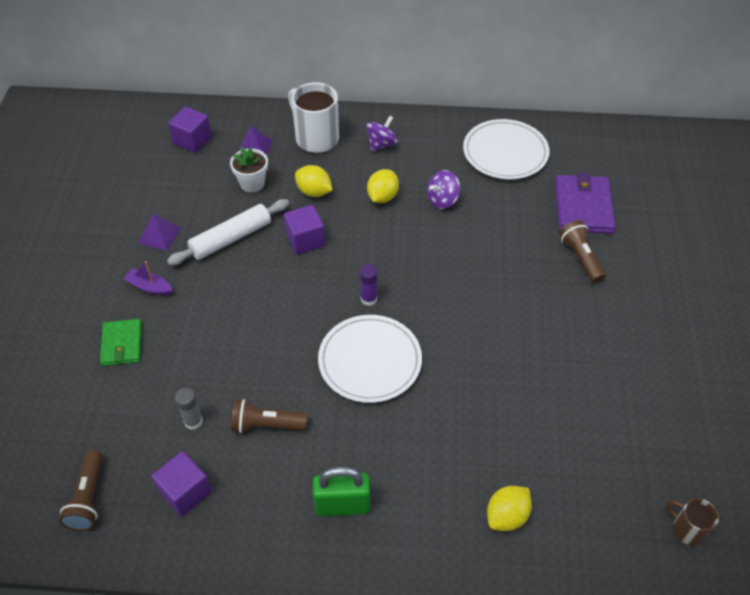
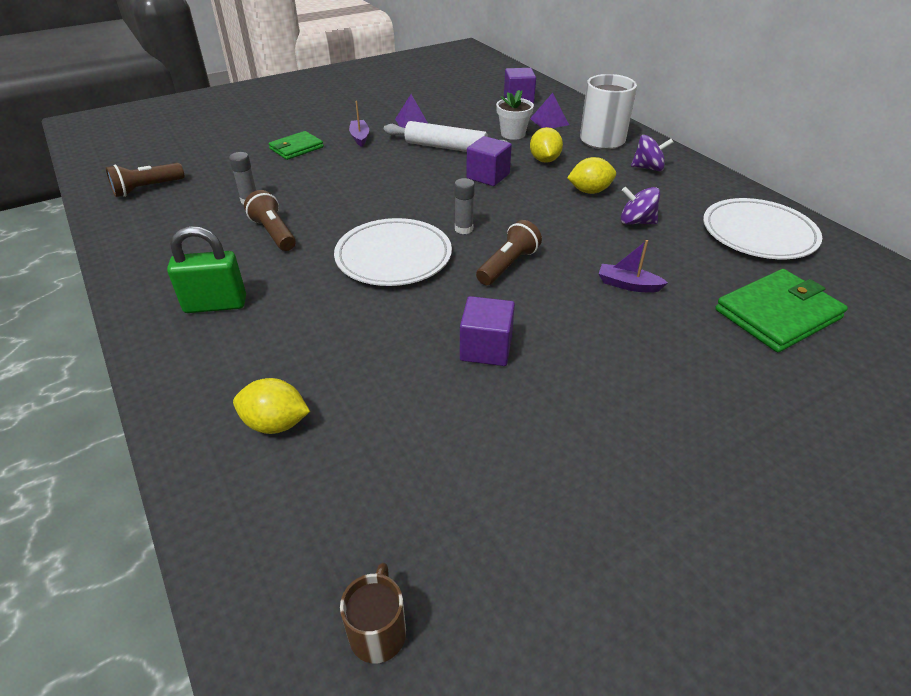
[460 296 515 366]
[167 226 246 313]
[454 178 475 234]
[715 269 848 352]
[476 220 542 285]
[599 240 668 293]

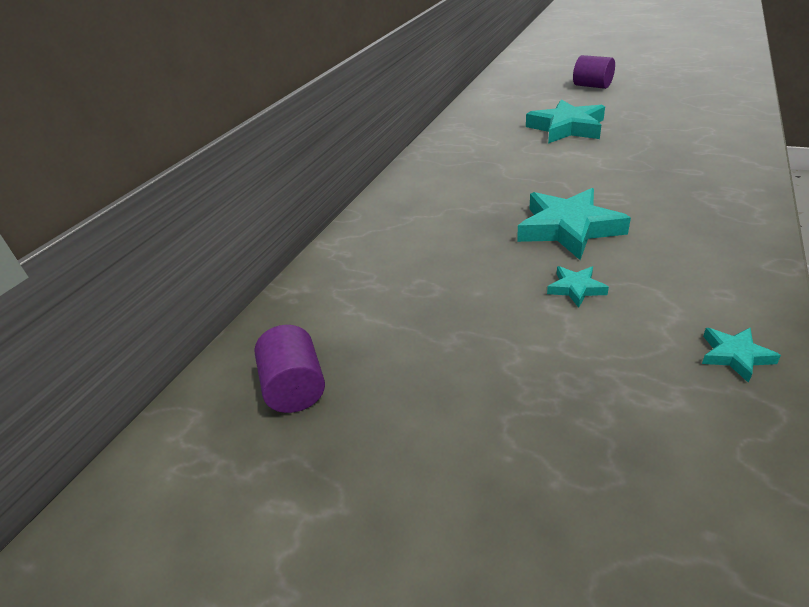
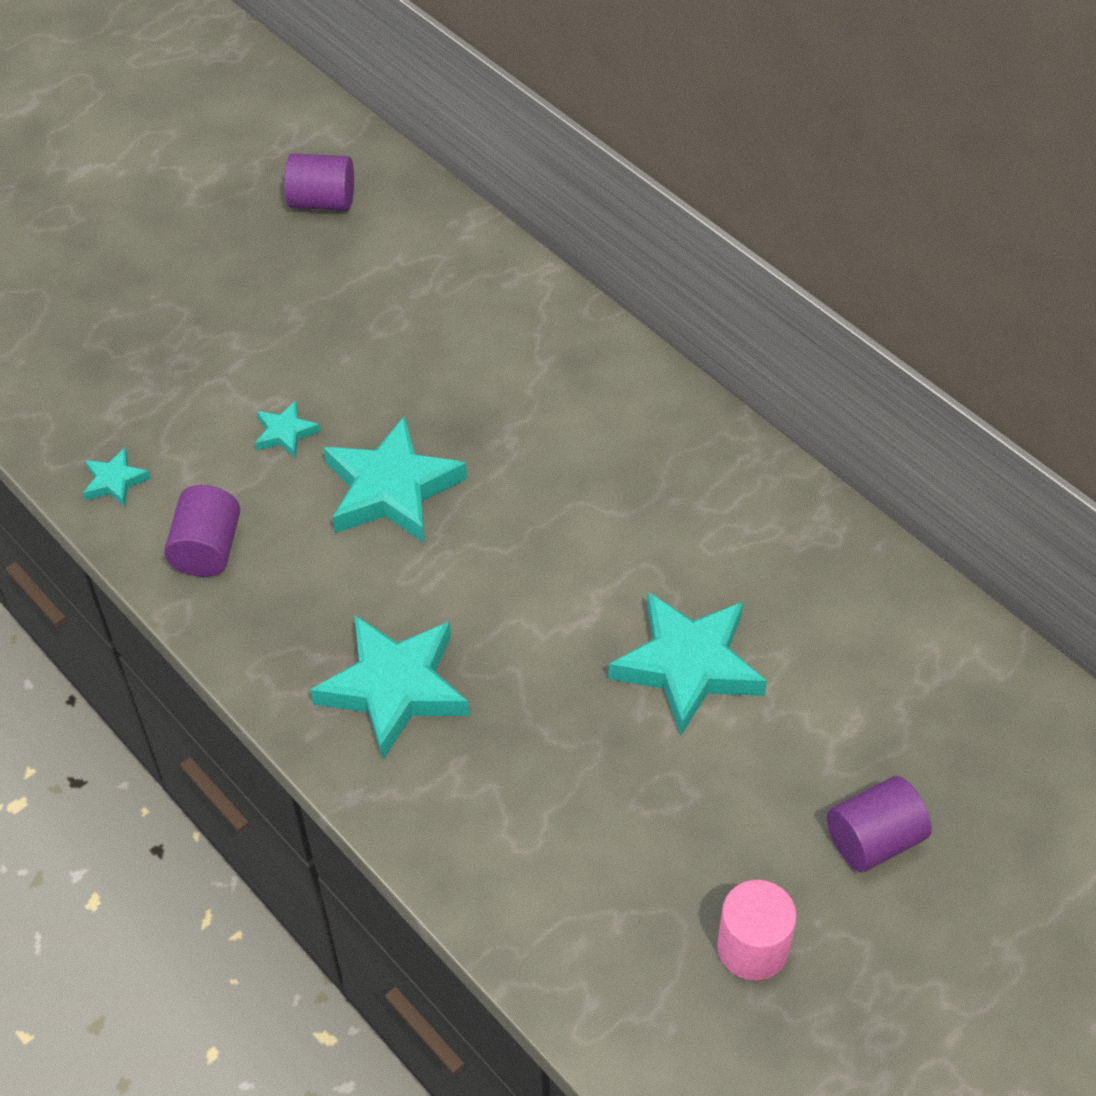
[164 485 240 577]
[310 615 469 759]
[717 880 797 981]

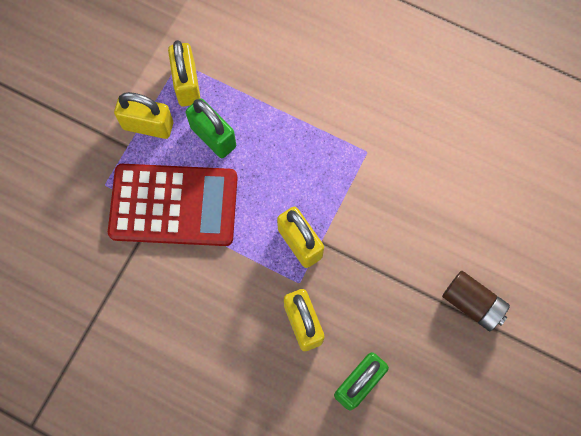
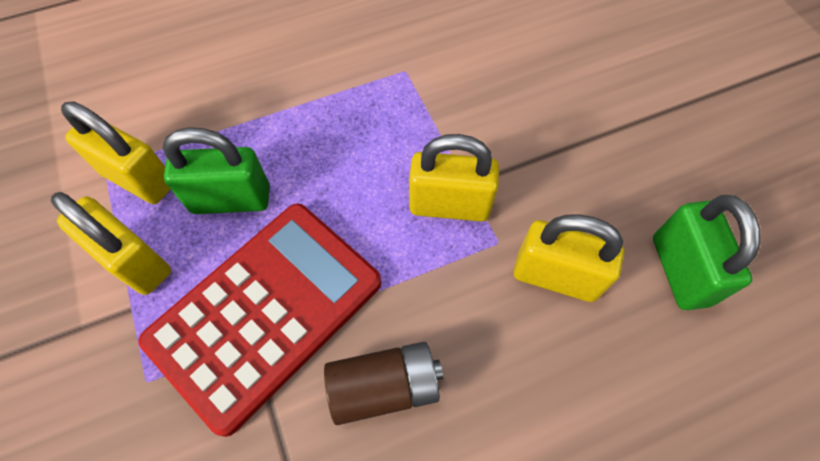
[51 192 171 295]
[324 342 443 425]

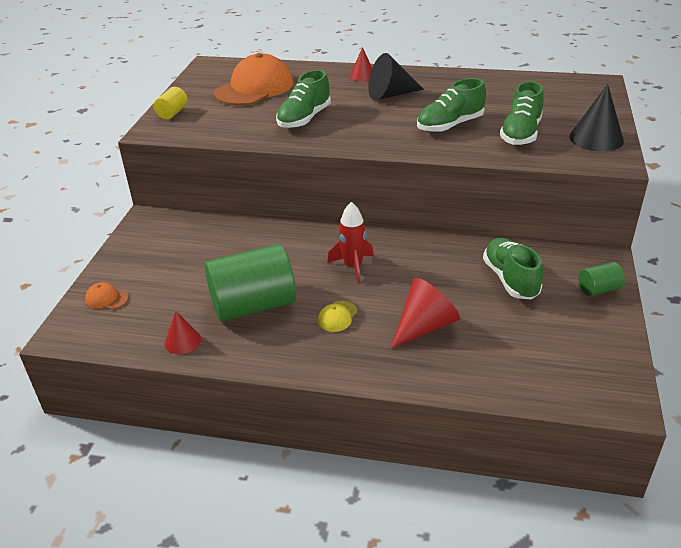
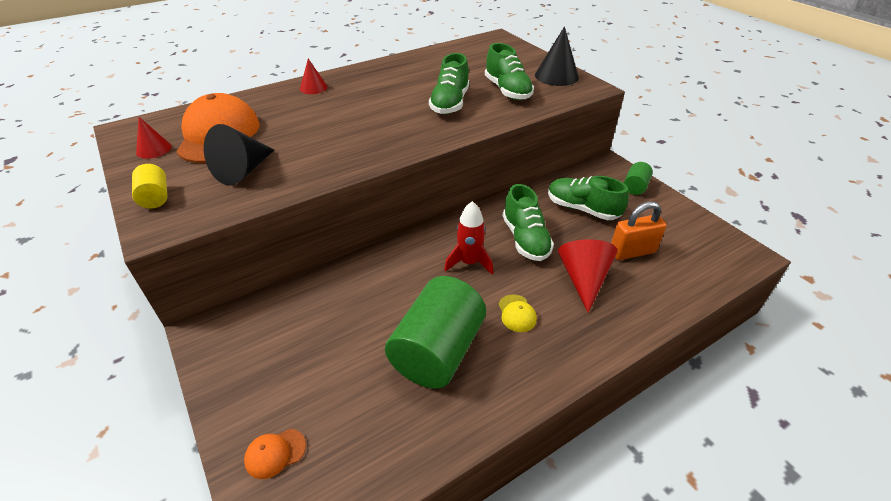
[136 117 172 159]
[503 184 554 261]
[204 124 274 186]
[611 202 667 260]

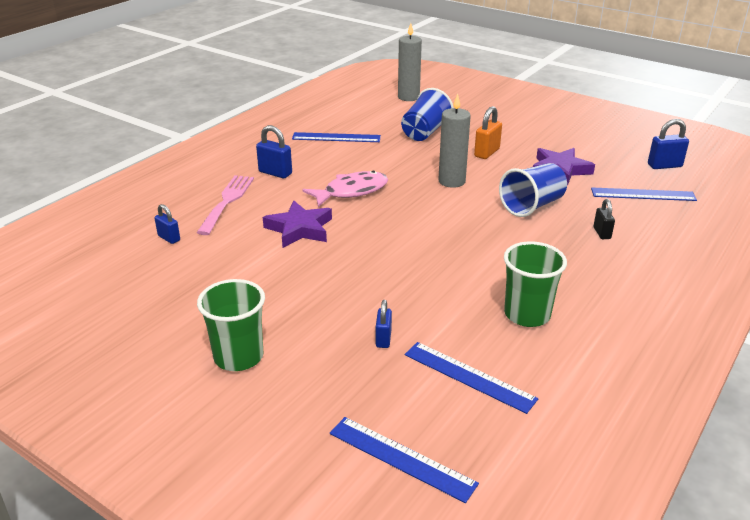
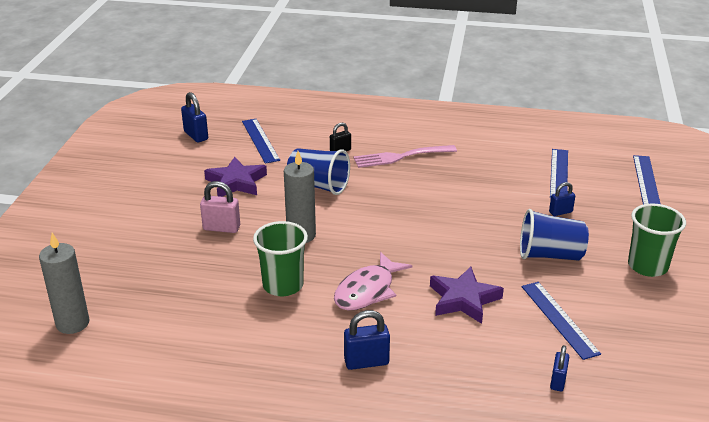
[354 145 457 168]
[344 310 390 370]
[522 282 601 360]
[334 252 412 310]
[520 209 589 261]
[200 181 240 233]
[253 221 308 296]

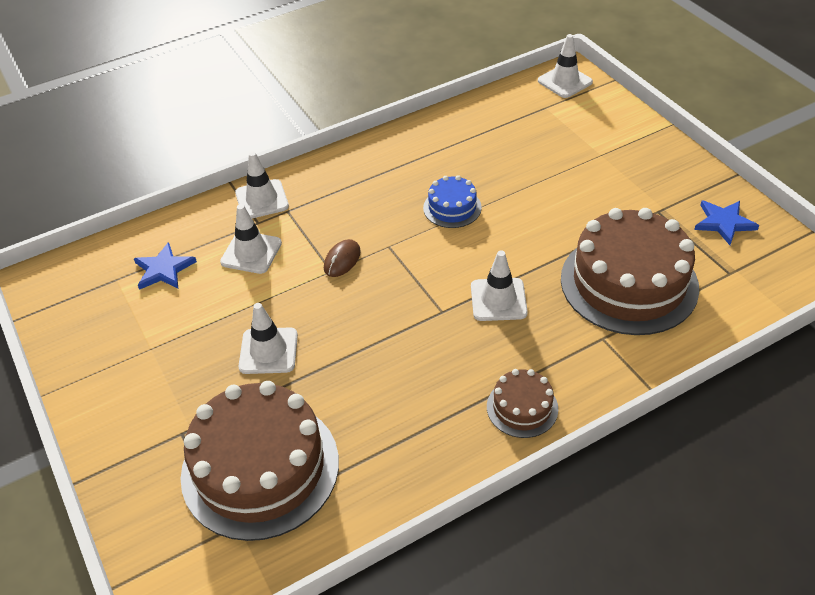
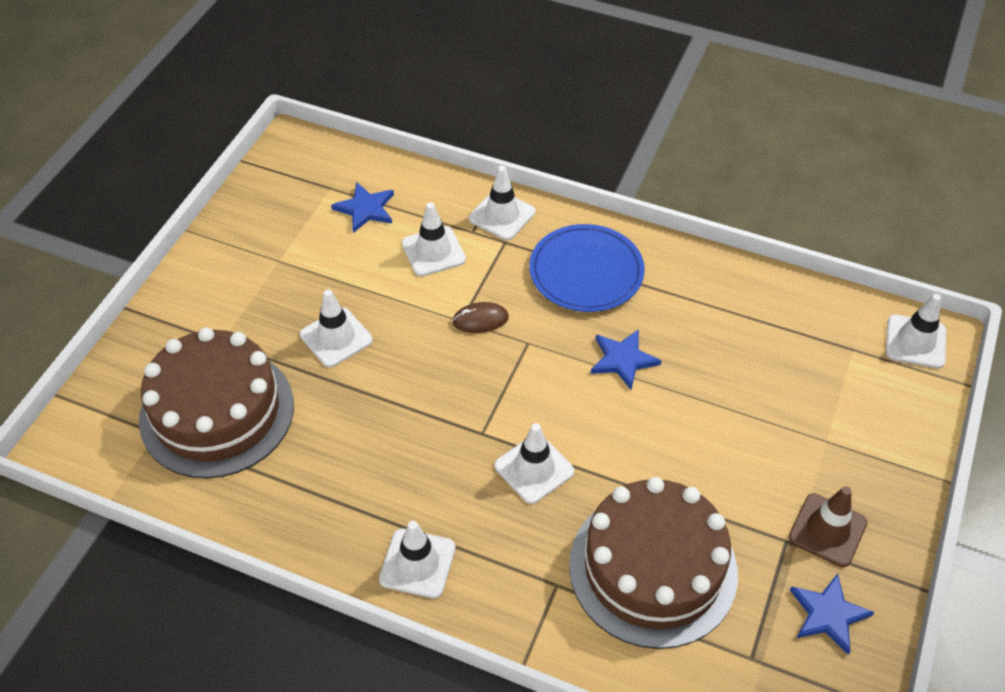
[590 329 662 390]
[379 521 456 598]
[529 224 645 312]
[789 486 867 567]

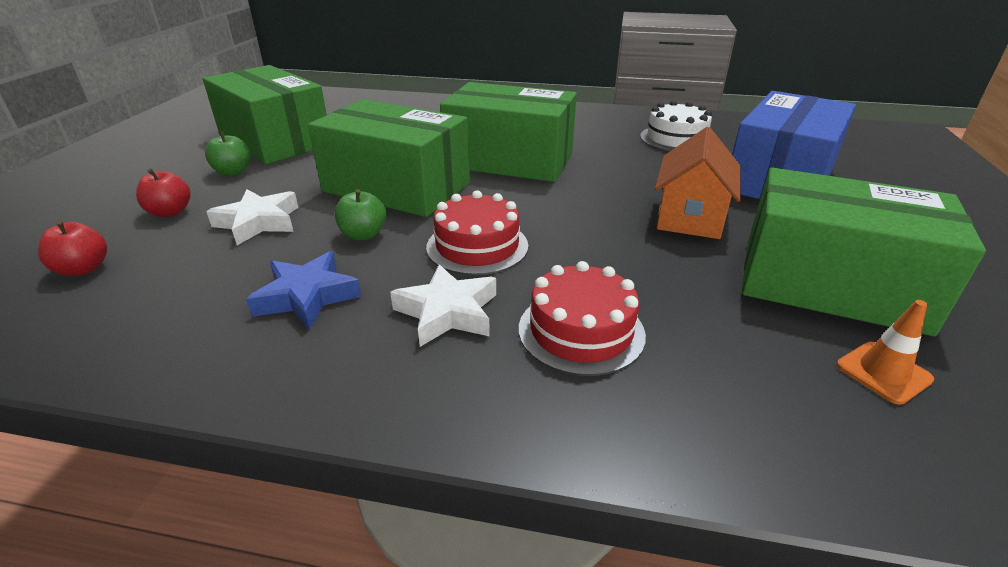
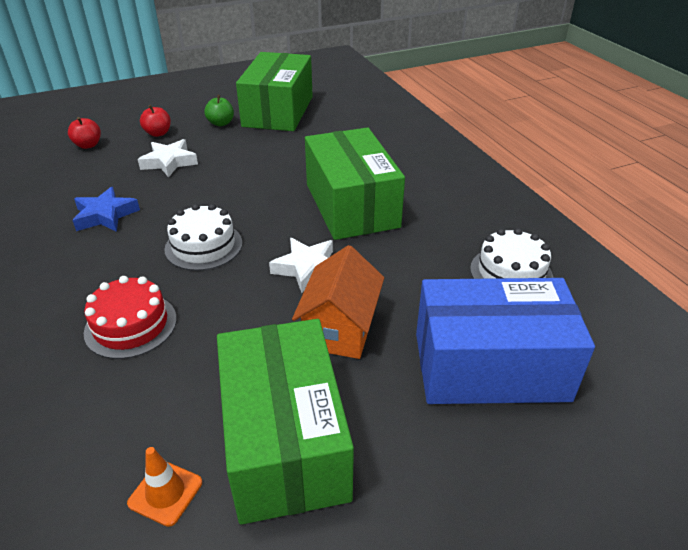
[308 99 470 217] (first image)
[335 189 386 240] (first image)
[269 238 333 293]
[164 204 242 271]
[292 245 384 359]

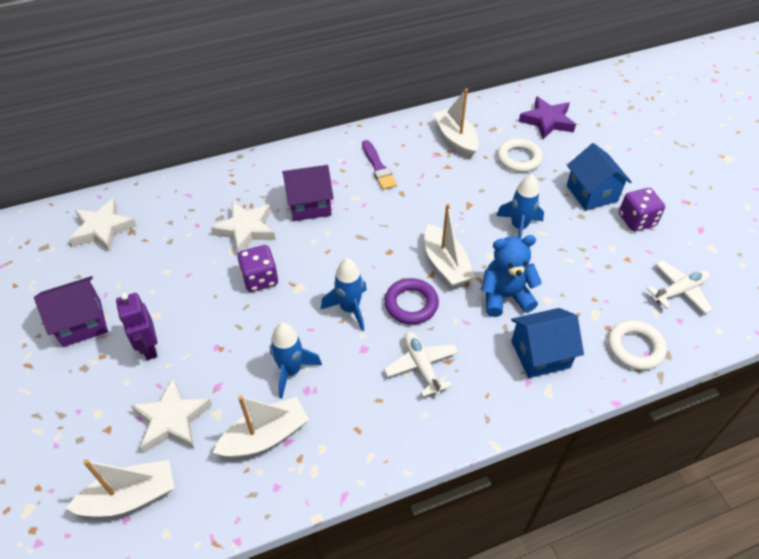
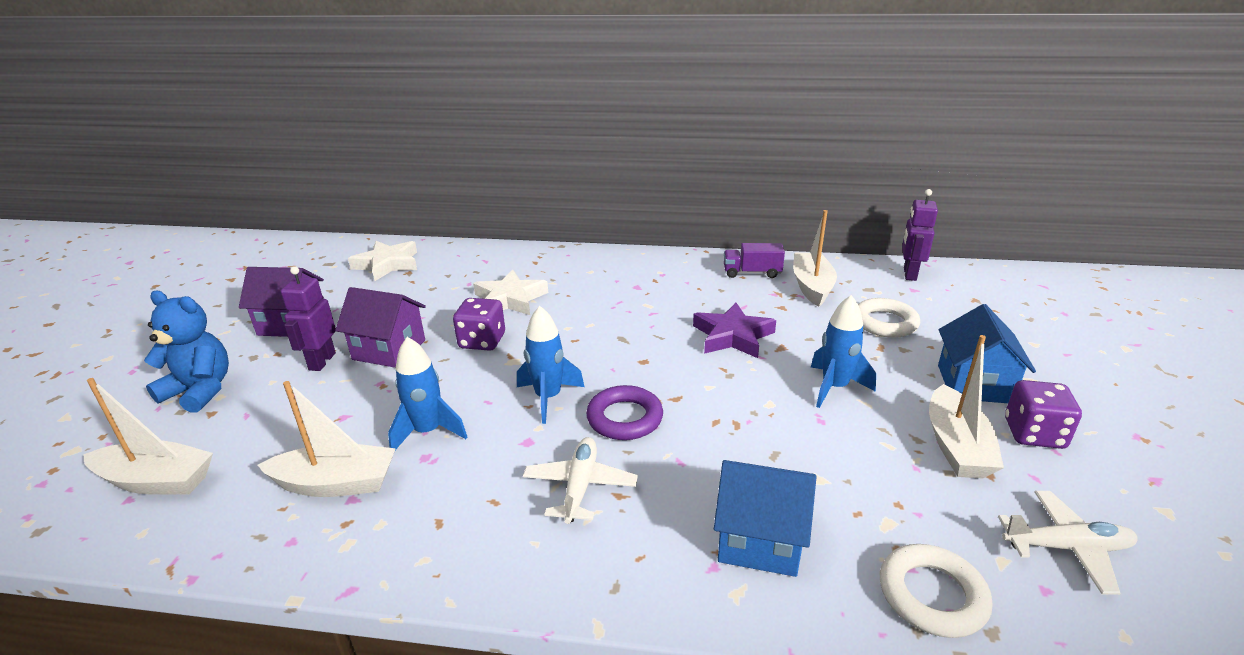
[131 378 212 453] (first image)
[335 287 426 368]
[362 140 397 190] (first image)
[929 335 1004 478]
[144 291 229 413]
[693 303 776 358]
[724 243 785 278]
[902 189 938 281]

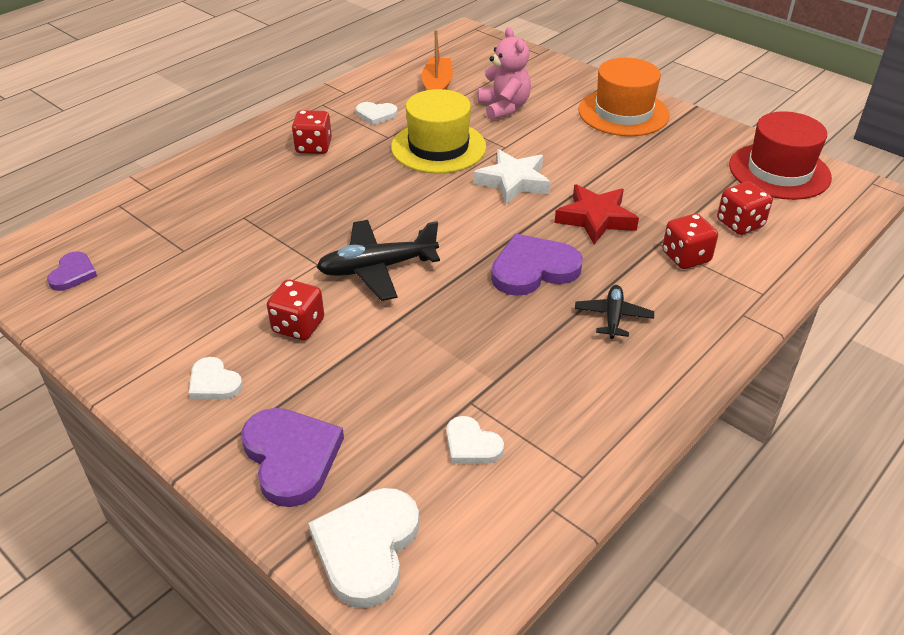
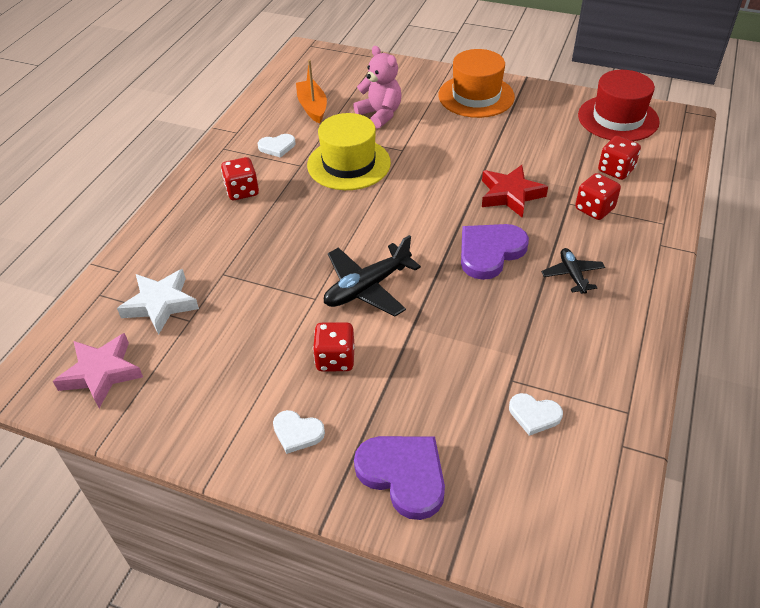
[53 333 143 408]
[308 488 419 608] (first image)
[117 269 199 335]

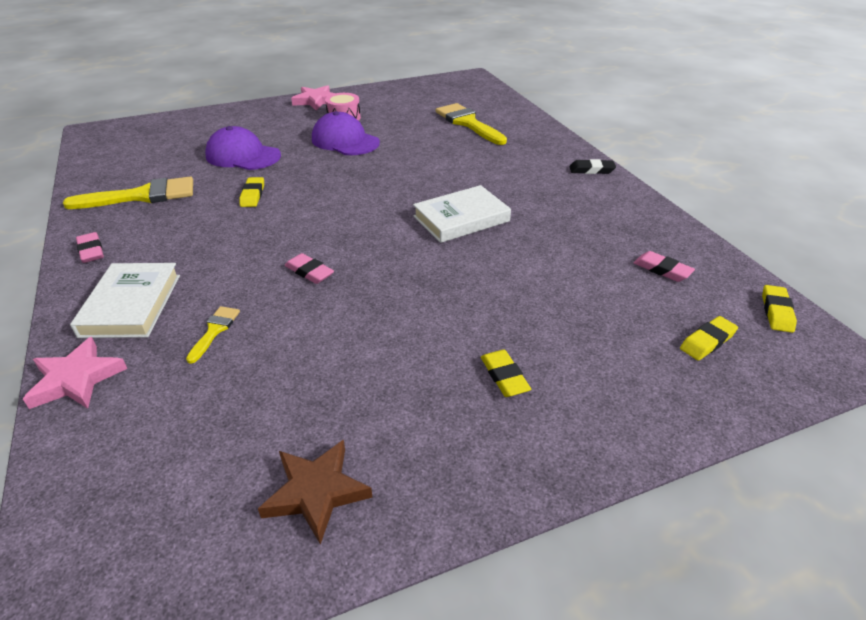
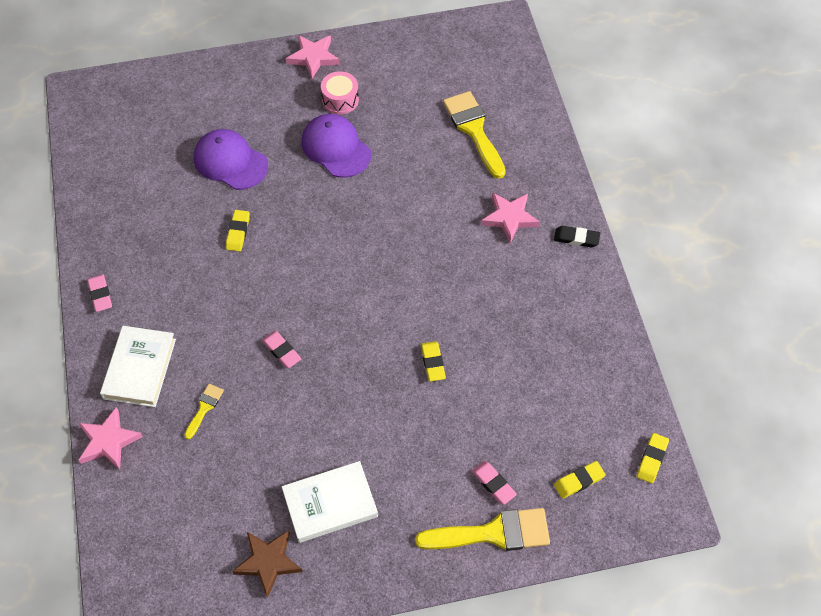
[415 508 550 551]
[282 461 378 543]
[421 341 446 381]
[472 461 517 505]
[481 192 540 243]

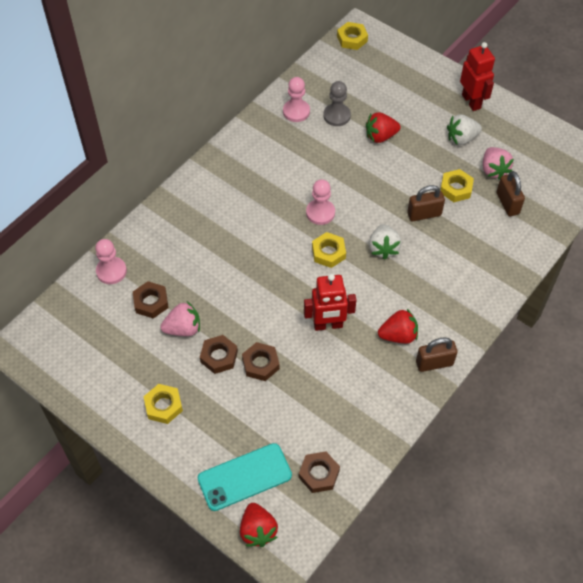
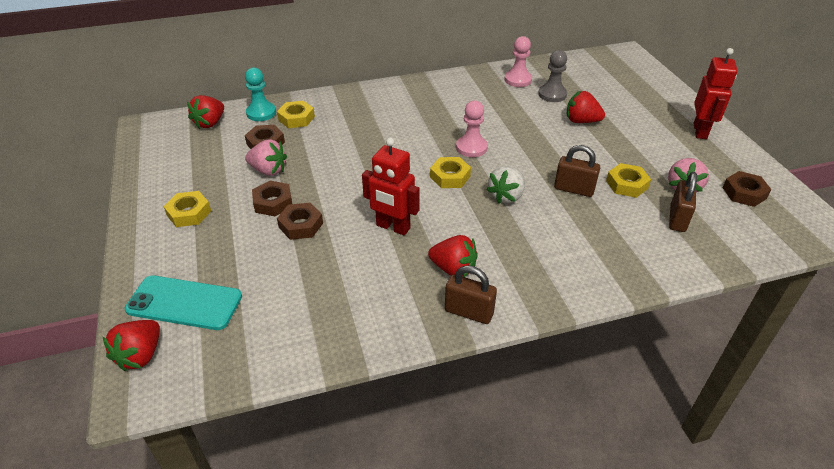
[245 67 276 121]
[723 171 772 207]
[277 101 315 128]
[447 115 482 145] (first image)
[187 95 224 129]

